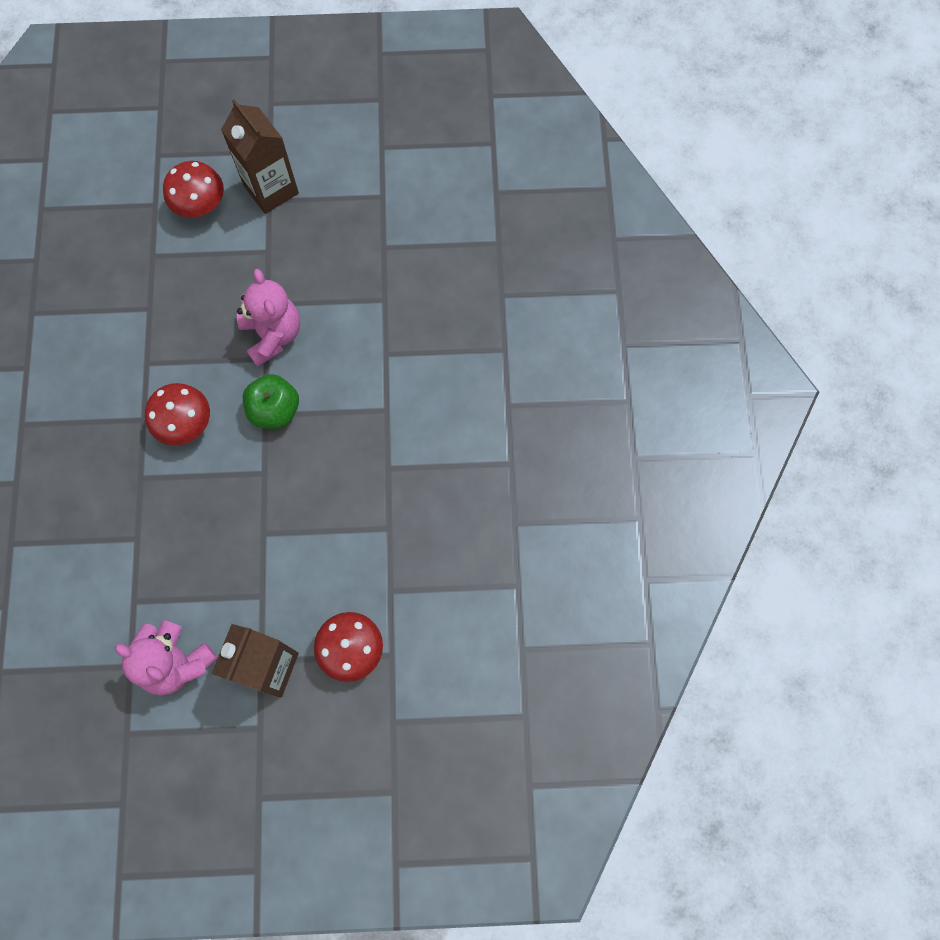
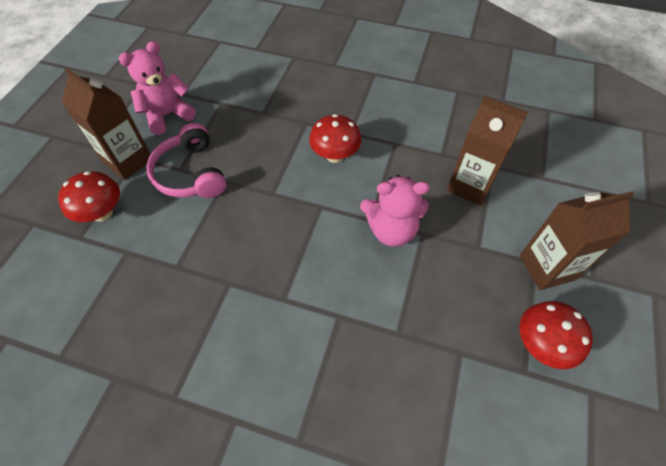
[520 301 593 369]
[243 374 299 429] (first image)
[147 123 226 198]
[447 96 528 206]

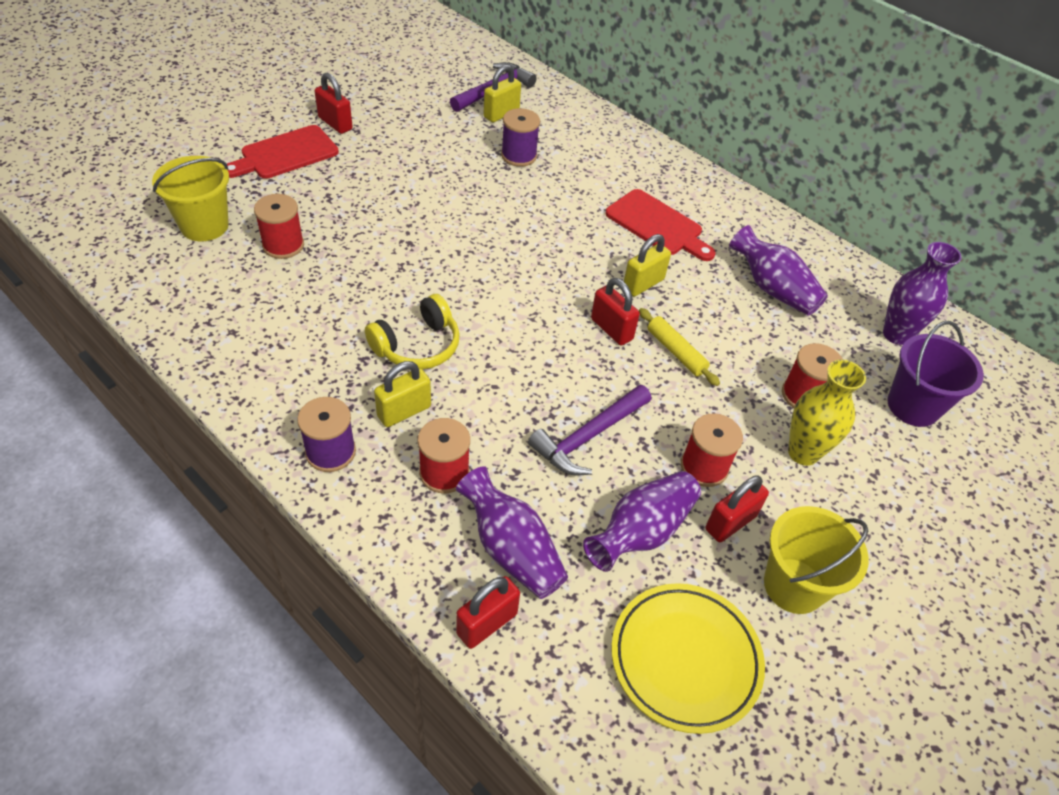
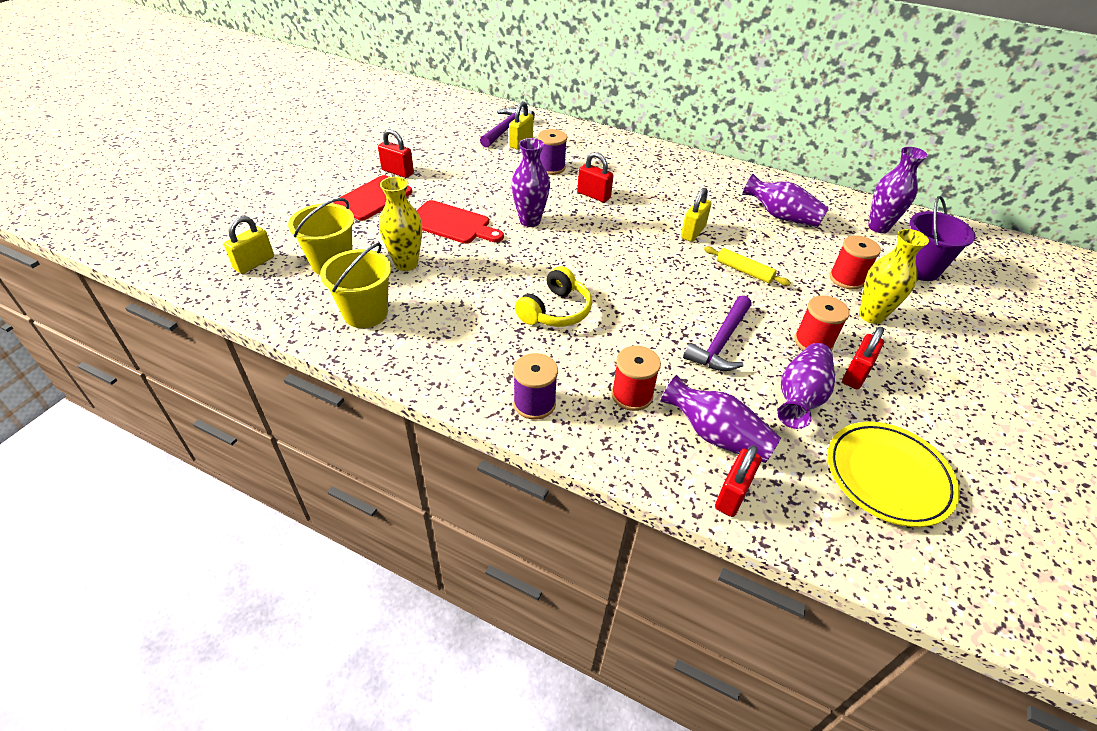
[379 176 422 271]
[224 216 274 274]
[577 152 614 203]
[416 200 504 244]
[320 243 392 328]
[511 138 550 227]

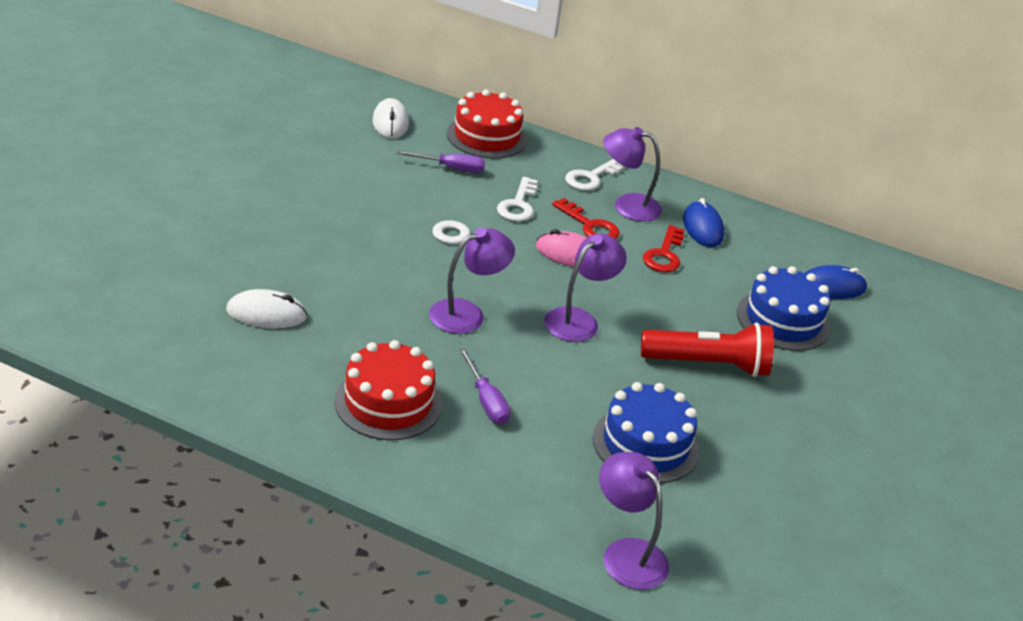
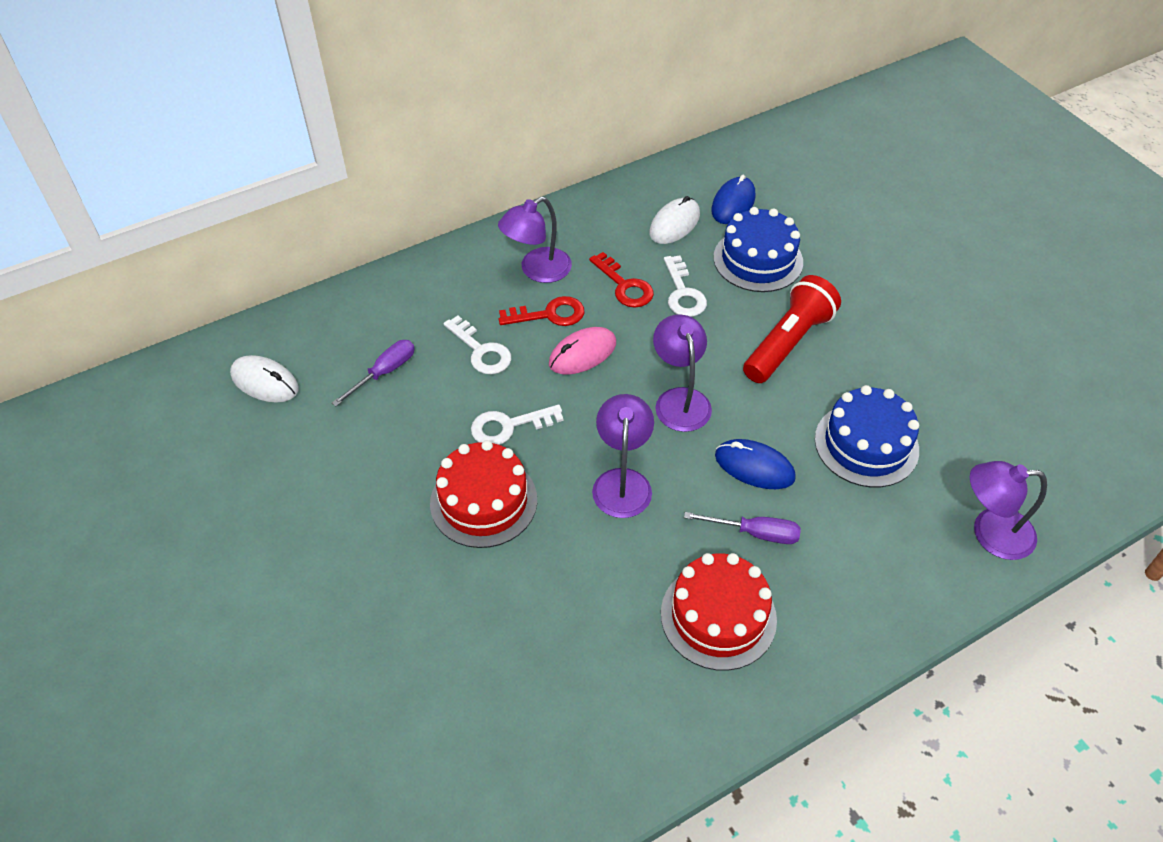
[649 196 700 244]
[430 440 537 548]
[664 255 707 317]
[715 439 796 489]

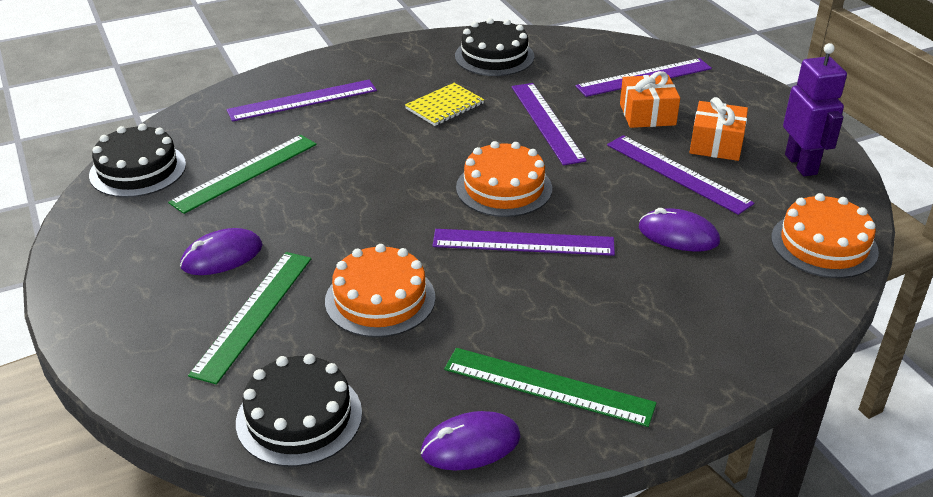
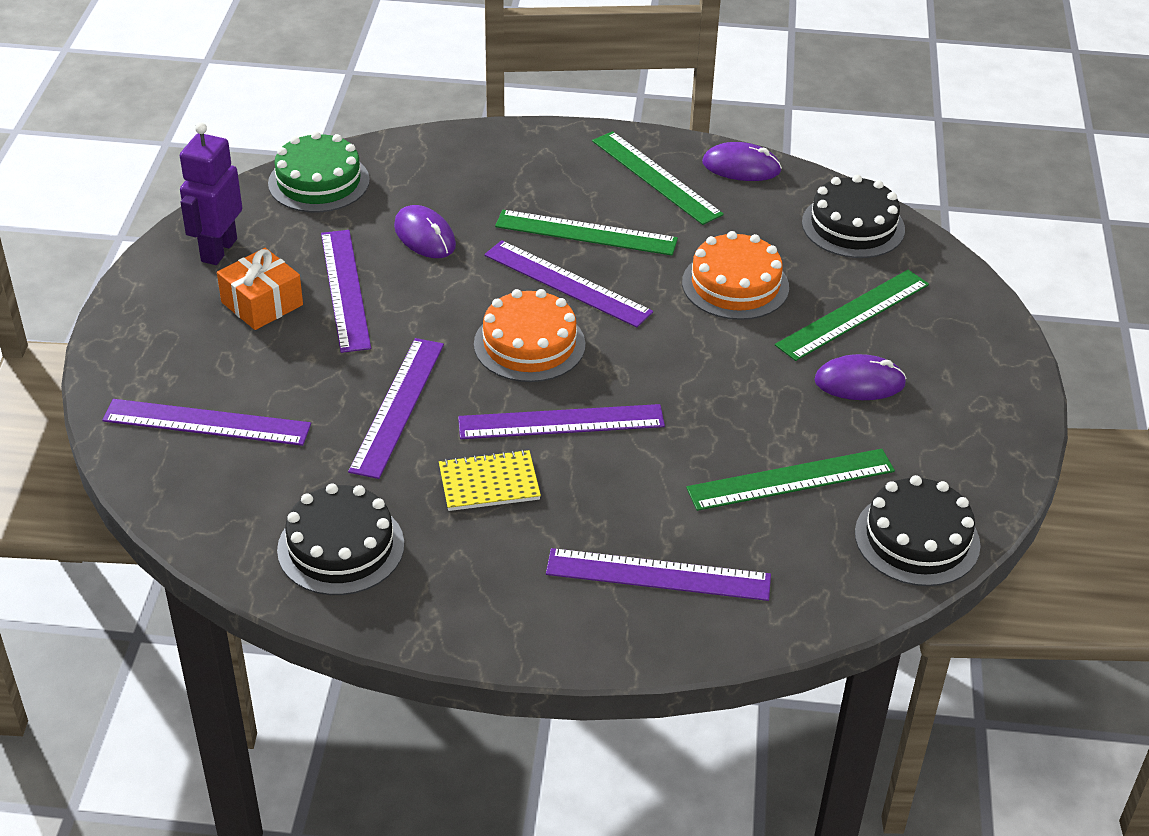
[620 71 680 128] (first image)
[268 131 370 212]
[458 404 665 439]
[495 210 678 256]

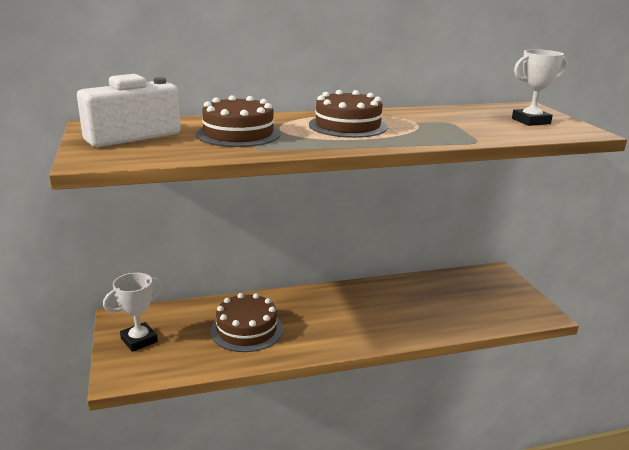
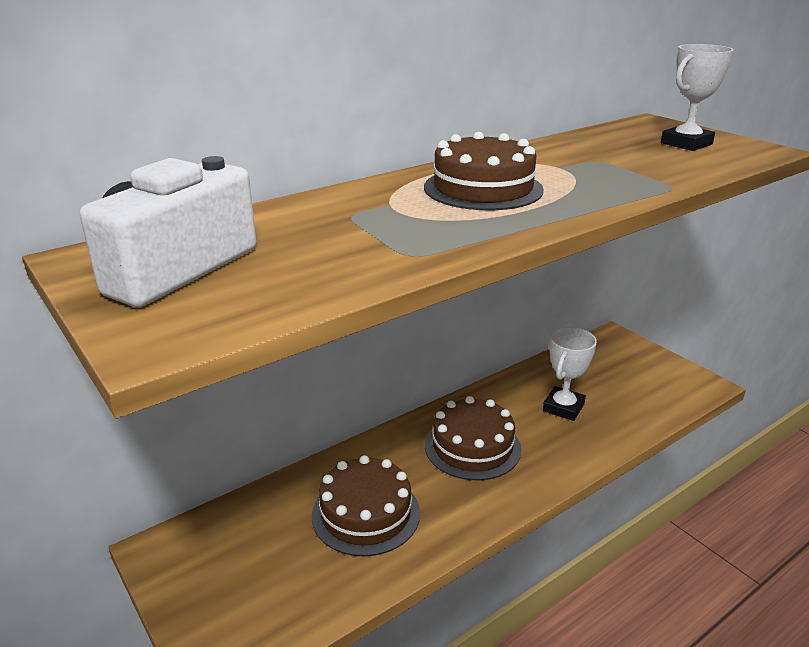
[543 327 597 421]
[425 396 521 481]

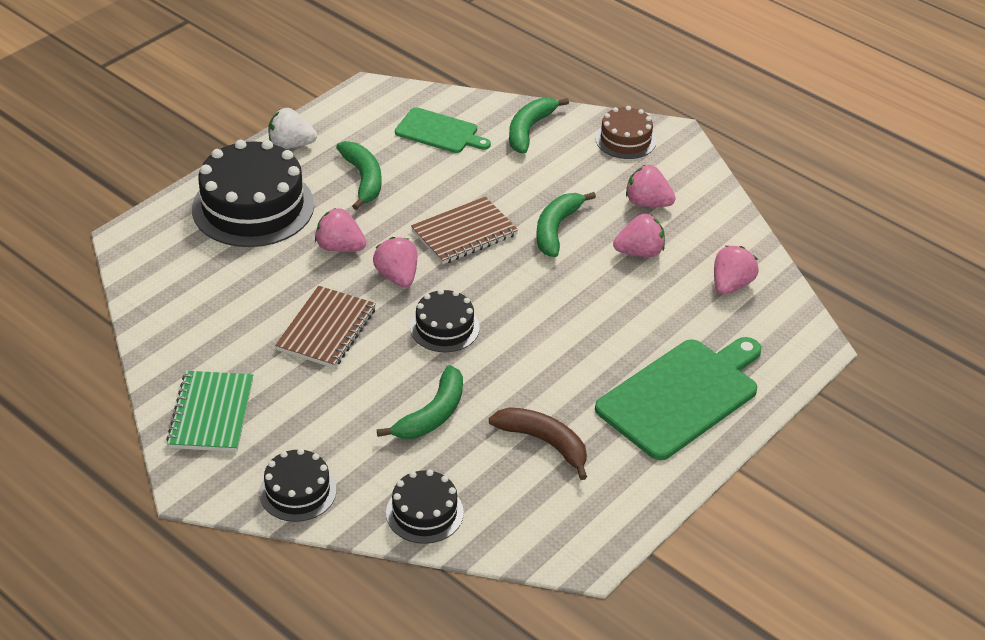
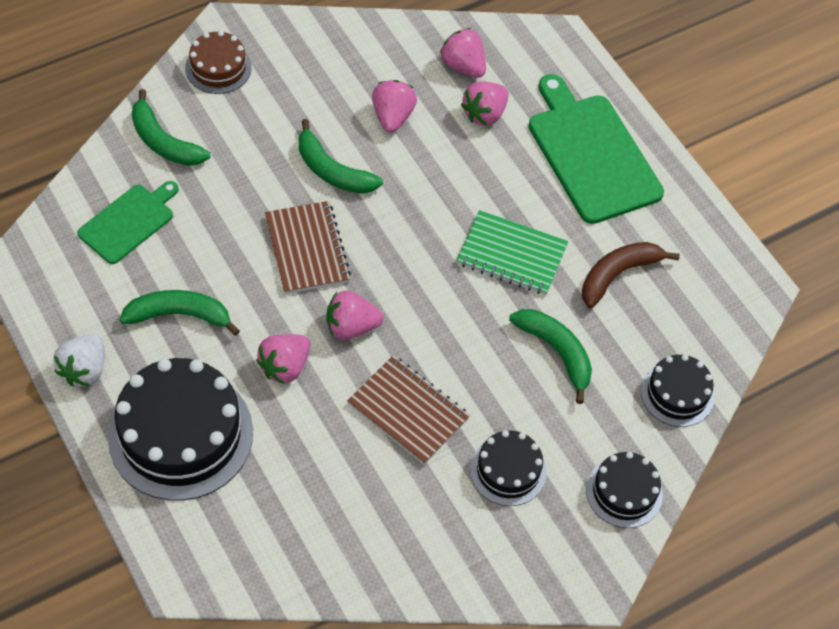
[457 210 568 295]
[470 430 547 506]
[461 81 509 126]

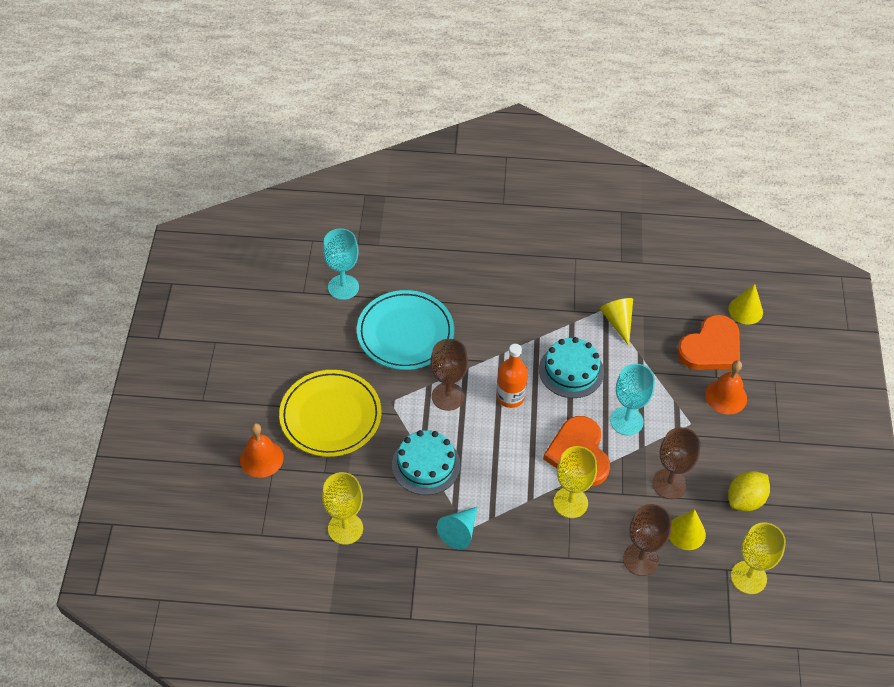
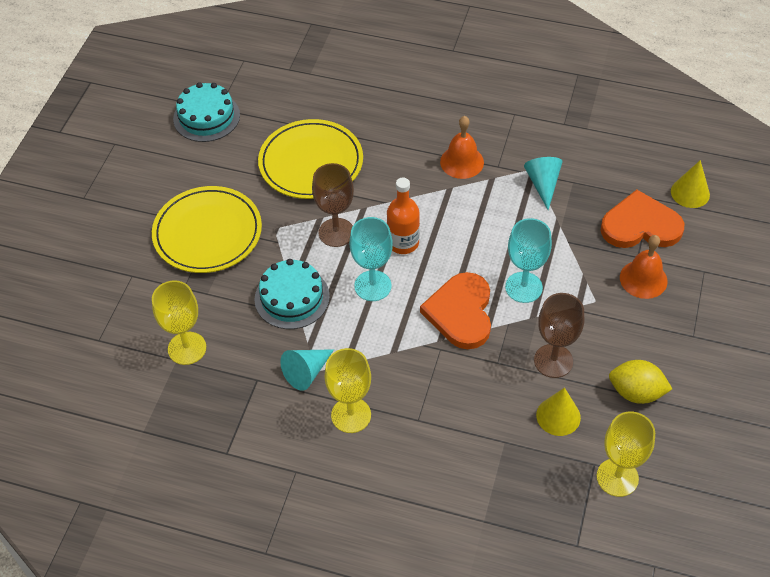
[440 116 484 179]
[350 217 393 301]
[258 119 363 199]
[173 82 240 142]
[325 348 371 433]
[524 157 562 210]
[623 504 672 576] (first image)
[601 190 684 248]
[609 360 672 404]

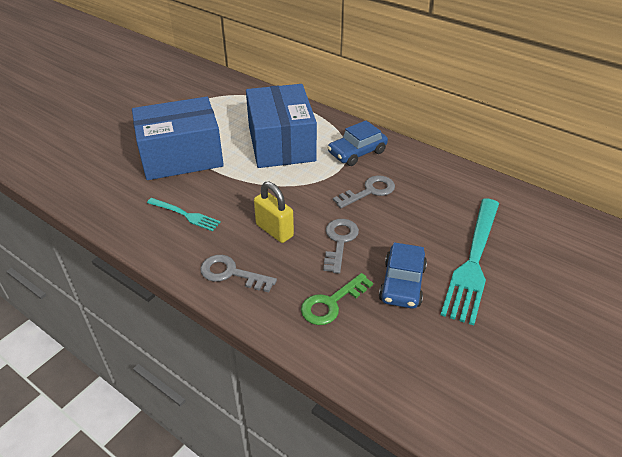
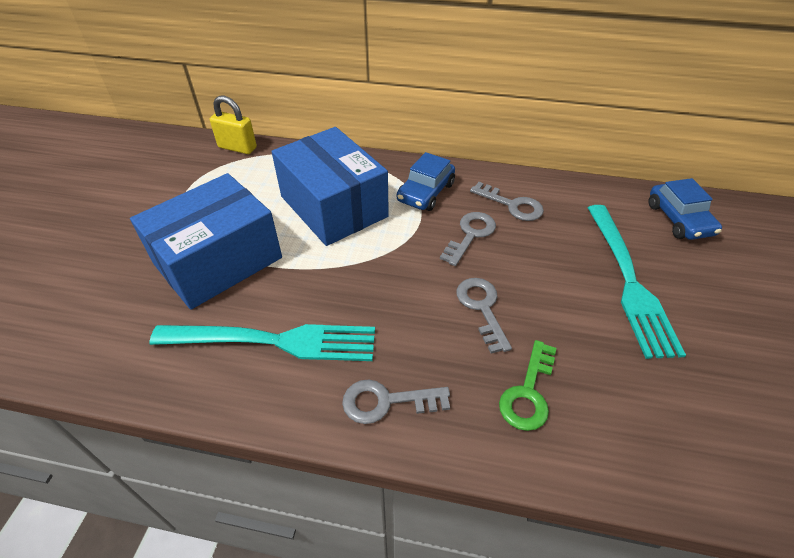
[149 324 375 361]
[210 96 257 154]
[649 178 722 240]
[470 182 544 221]

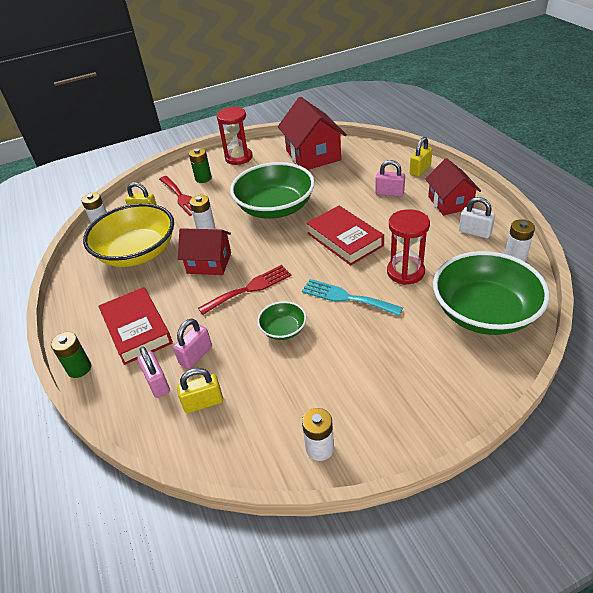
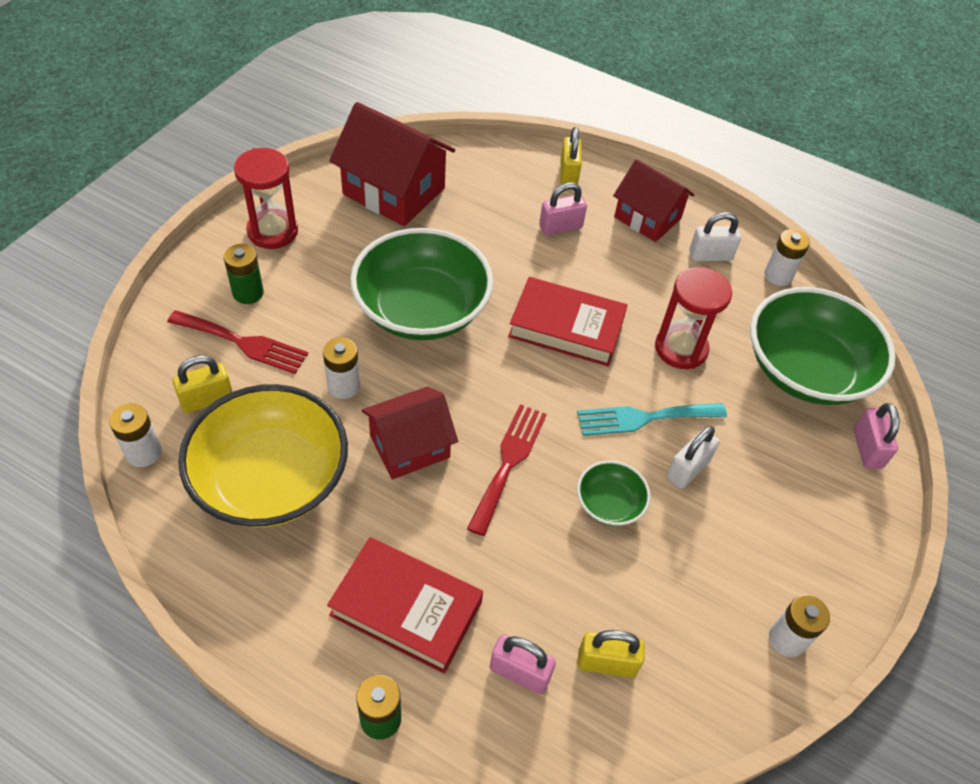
[853 403 899 469]
[578 630 645 678]
[667 426 720 489]

